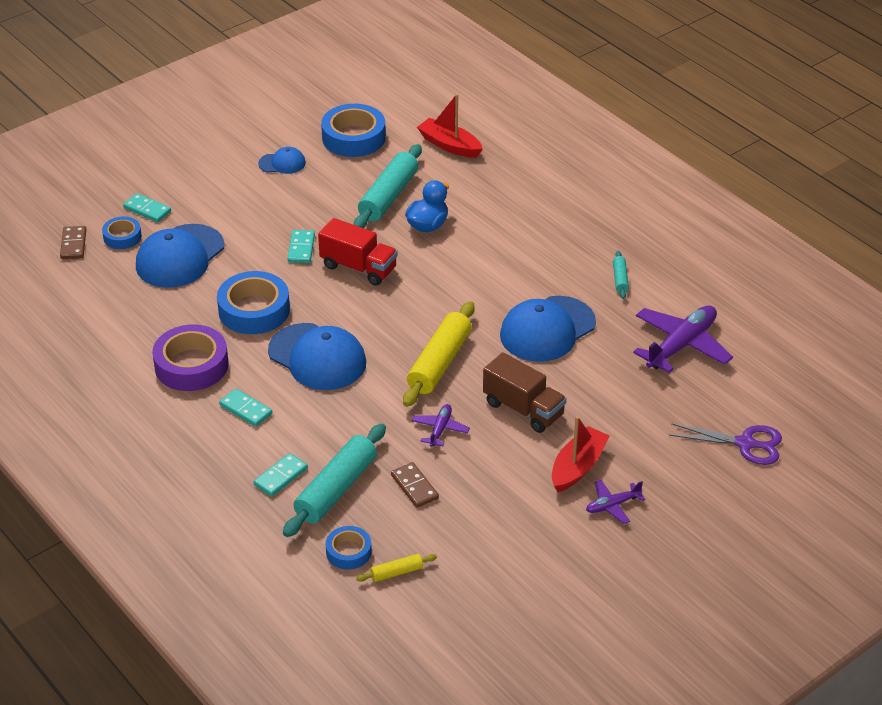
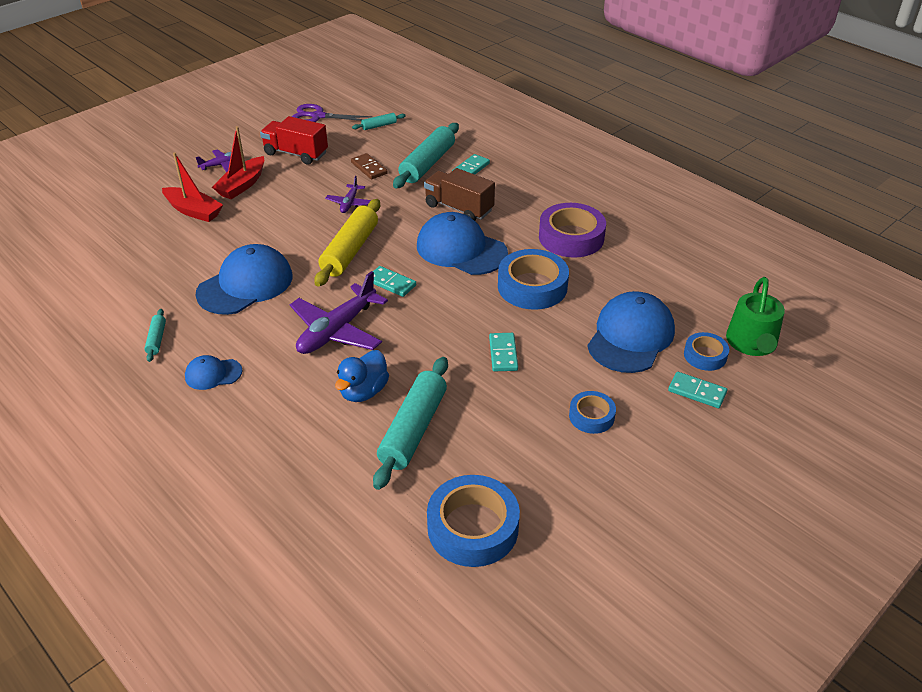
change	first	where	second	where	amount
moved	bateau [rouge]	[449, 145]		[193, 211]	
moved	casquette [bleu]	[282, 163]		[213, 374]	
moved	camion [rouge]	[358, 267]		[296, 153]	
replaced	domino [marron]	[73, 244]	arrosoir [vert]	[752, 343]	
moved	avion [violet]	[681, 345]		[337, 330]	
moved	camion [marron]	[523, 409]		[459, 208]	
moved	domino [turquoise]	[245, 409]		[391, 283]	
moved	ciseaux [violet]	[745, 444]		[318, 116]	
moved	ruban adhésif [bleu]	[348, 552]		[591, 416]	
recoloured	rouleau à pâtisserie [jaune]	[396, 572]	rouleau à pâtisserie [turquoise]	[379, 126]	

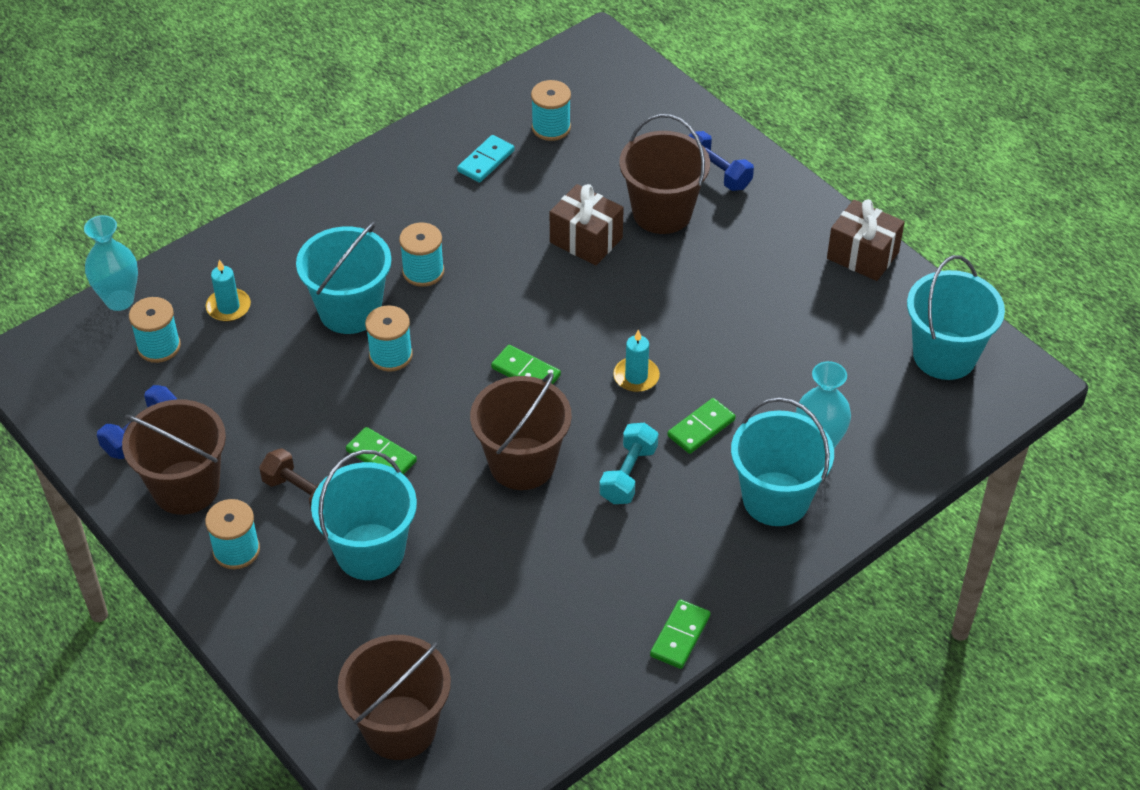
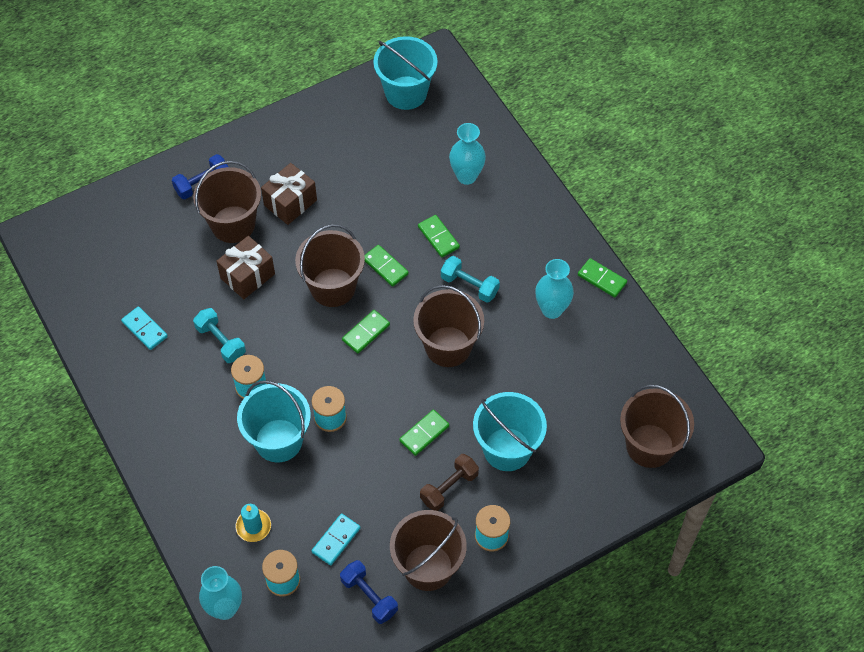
change	first	where	second	where	amount
removed	bobine [turquoise]	[551, 127]			
moved	cadeau [marron]	[862, 255]		[290, 203]	
replaced	bougie [turquoise]	[636, 376]	domino [vert]	[385, 267]	
removed	seau [turquoise]	[776, 499]			
added			seau [marron]	[333, 287]	
added			vase [turquoise]	[552, 309]	
added			haltère [turquoise]	[221, 341]	
added			domino [turquoise]	[336, 540]	

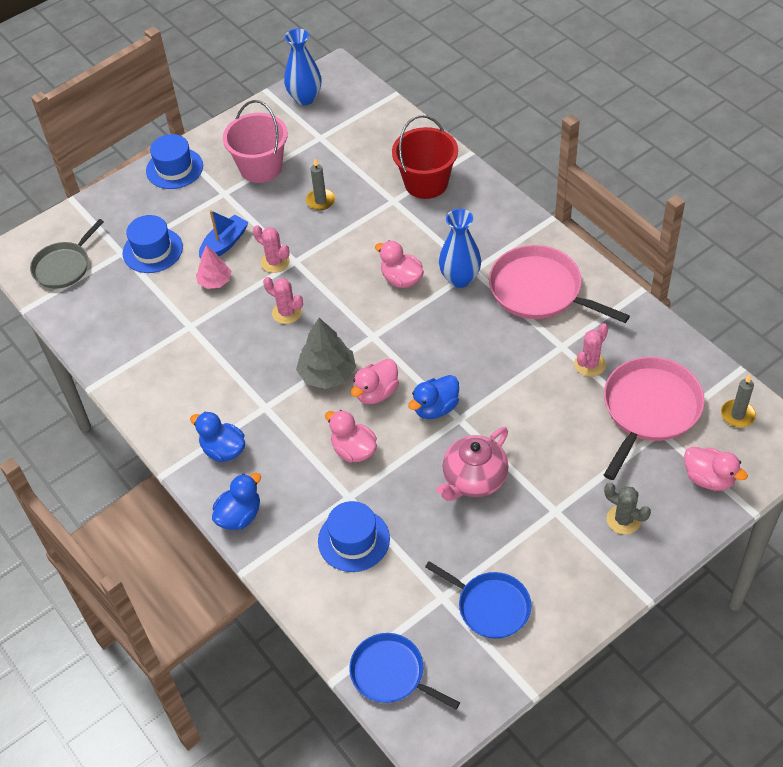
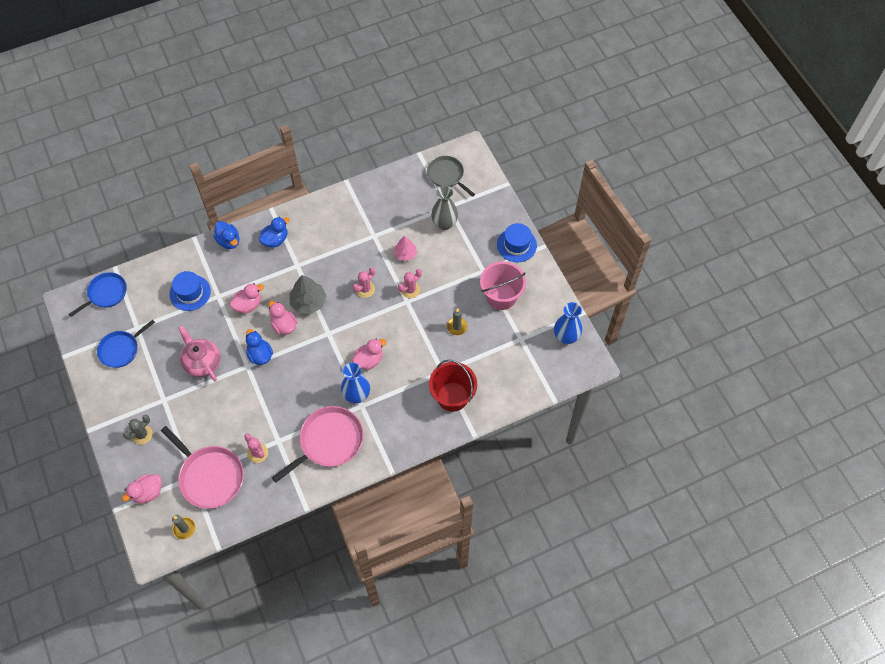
change	first	where	second	where	amount
removed	bateau [bleu]	[224, 244]			
replaced	chapeau [bleu]	[152, 250]	vase [gris]	[444, 223]	

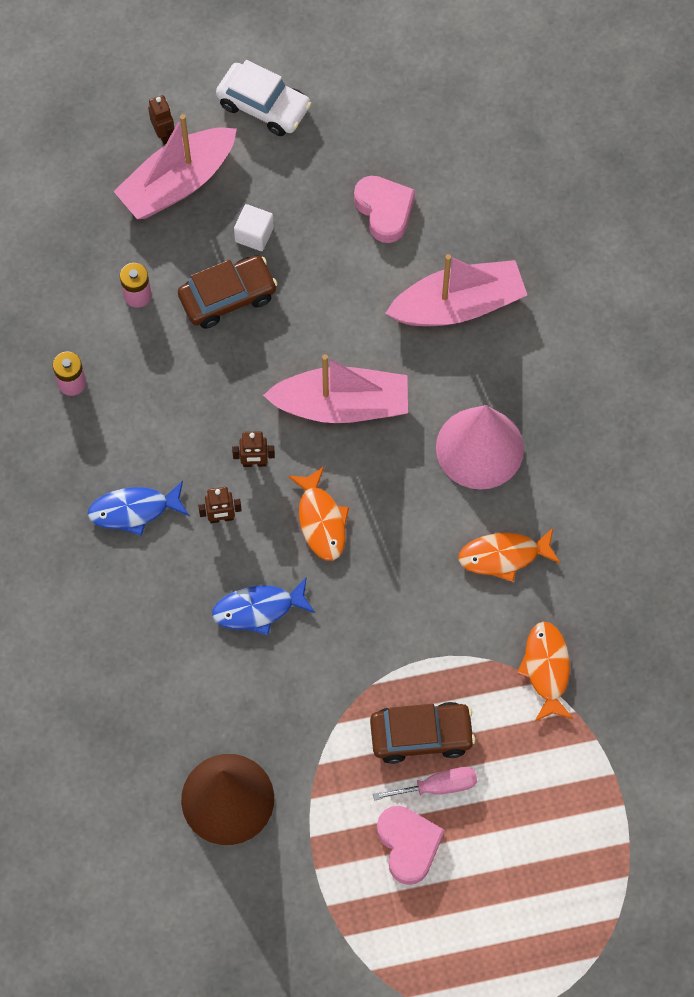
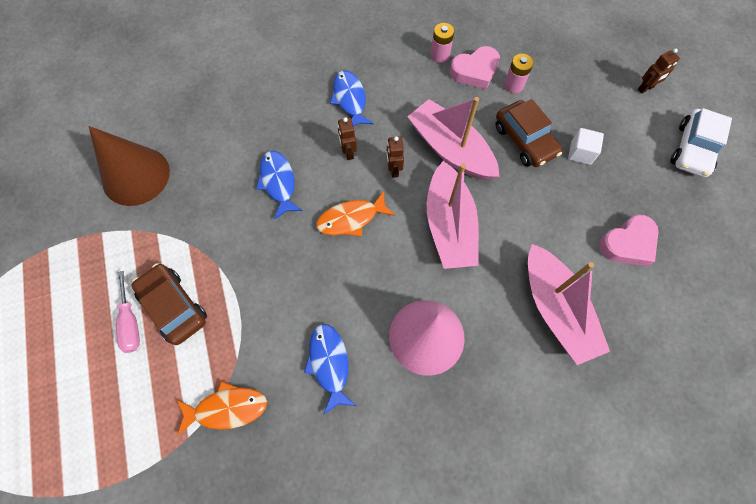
change	first	where	second	where	amount
moved	bateau [rose]	[178, 183]		[450, 149]	
recoloured	poisson [orange]	[503, 556]	poisson [bleu]	[329, 364]	
turned	voiture [marron]	[421, 735]		[174, 306]	150 degrees clockwise
moved	cœur [rose]	[408, 845]		[475, 71]	

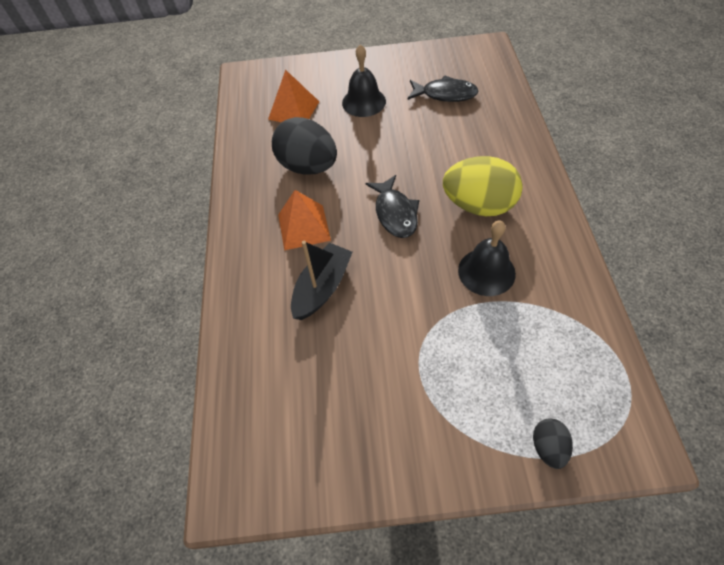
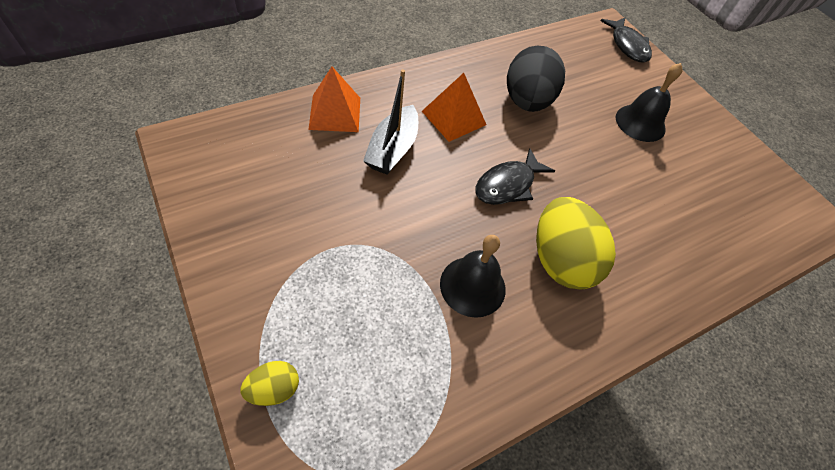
change	first	where	second	where	amount
moved	pyramide [orange]	[294, 110]		[335, 113]	
moved	poisson [noir]	[445, 94]		[627, 46]	
turned	bateau [noir]	[322, 287]		[392, 149]	105 degrees clockwise
recoloured	œuf [noir]	[548, 447]	œuf [jaune]	[274, 389]	

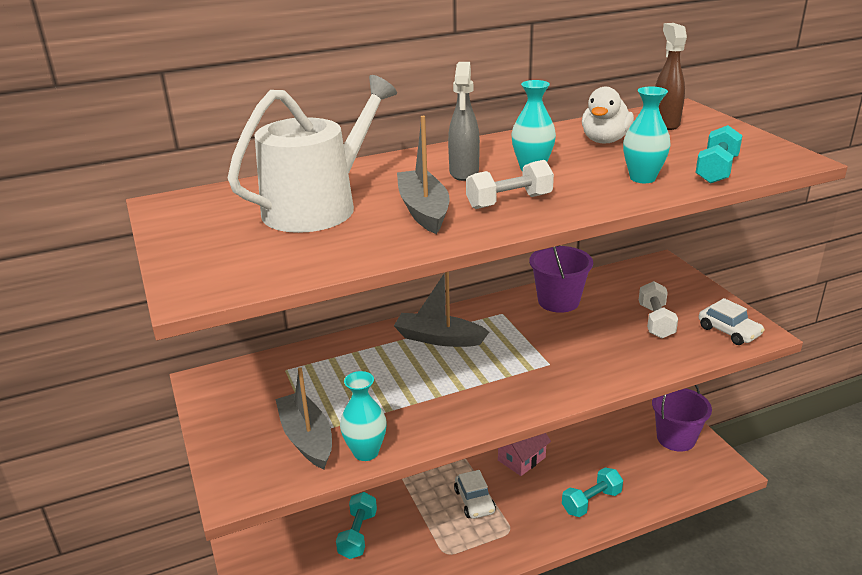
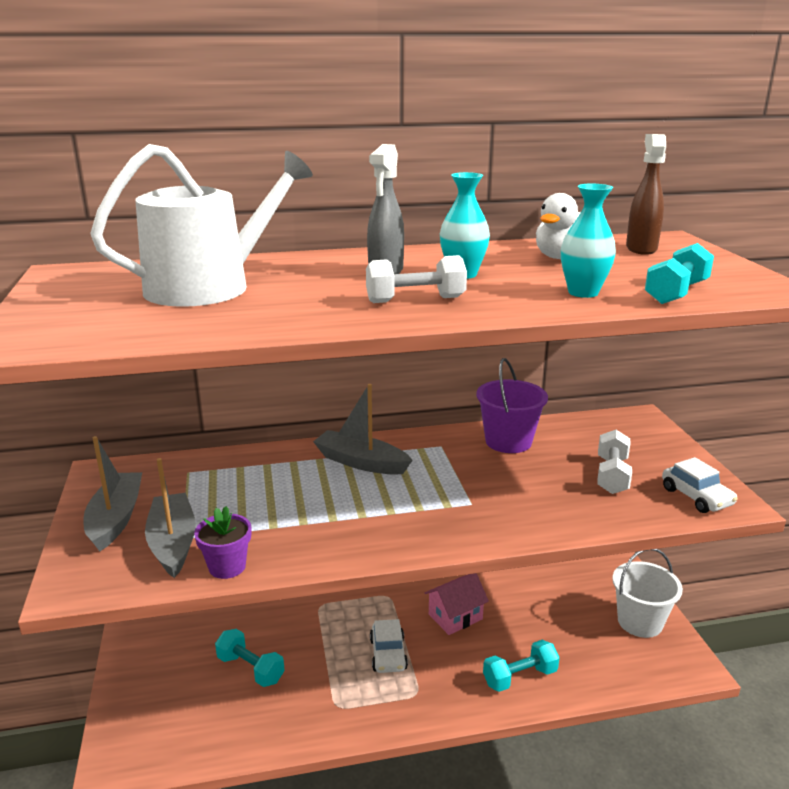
change	first	where	second	where	amount
moved	bateau [gris]	[423, 210]		[116, 518]	
replaced	vase [turquoise]	[366, 452]	pot de fleurs [violet]	[227, 567]	
recoloured	seau [violet]	[676, 438]	seau [blanc]	[640, 622]	
turned	haltère [turquoise]	[358, 535]		[250, 669]	75 degrees counterclockwise

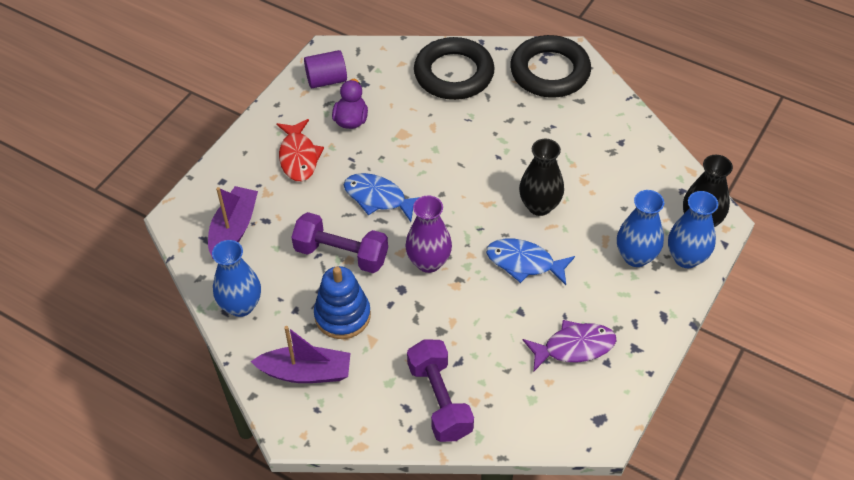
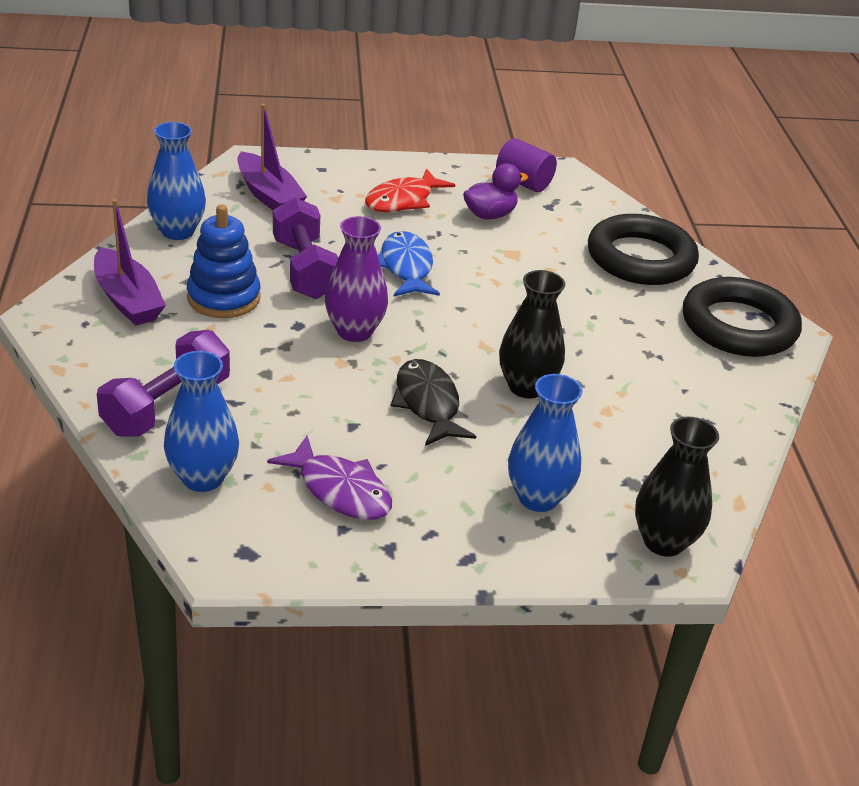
change	first	where	second	where	amount
turned	bateau [violet]	[233, 229]		[268, 195]	75 degrees clockwise
moved	vase [bleu]	[686, 258]		[203, 478]	
recoloured	poisson [bleu]	[524, 263]	poisson [noir]	[428, 404]	

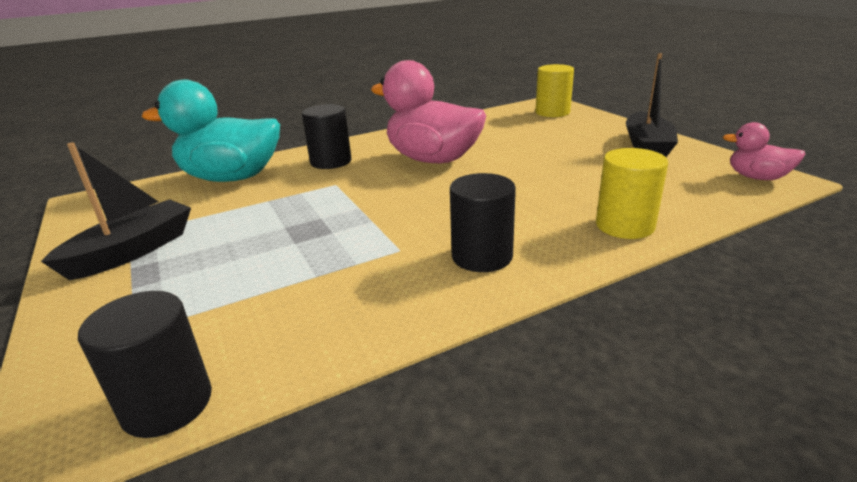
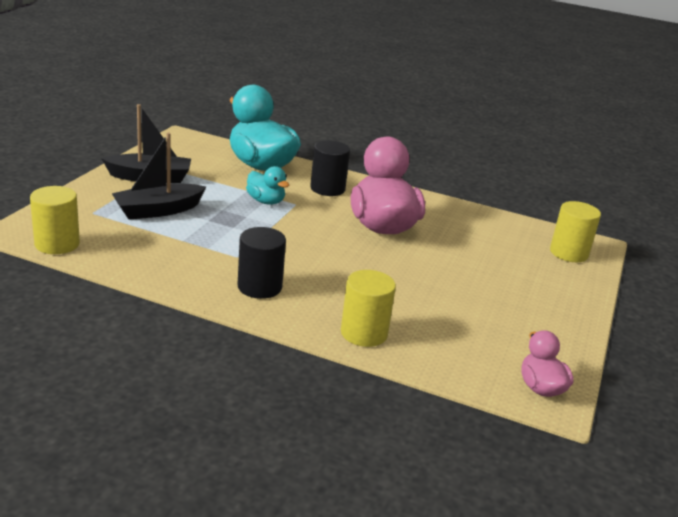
change	first	where	second	where	amount
moved	bateau [noir]	[647, 146]		[158, 210]	
recoloured	cylindre [noir]	[167, 404]	cylindre [jaune]	[57, 244]	
added			canard [turquoise]	[266, 201]	

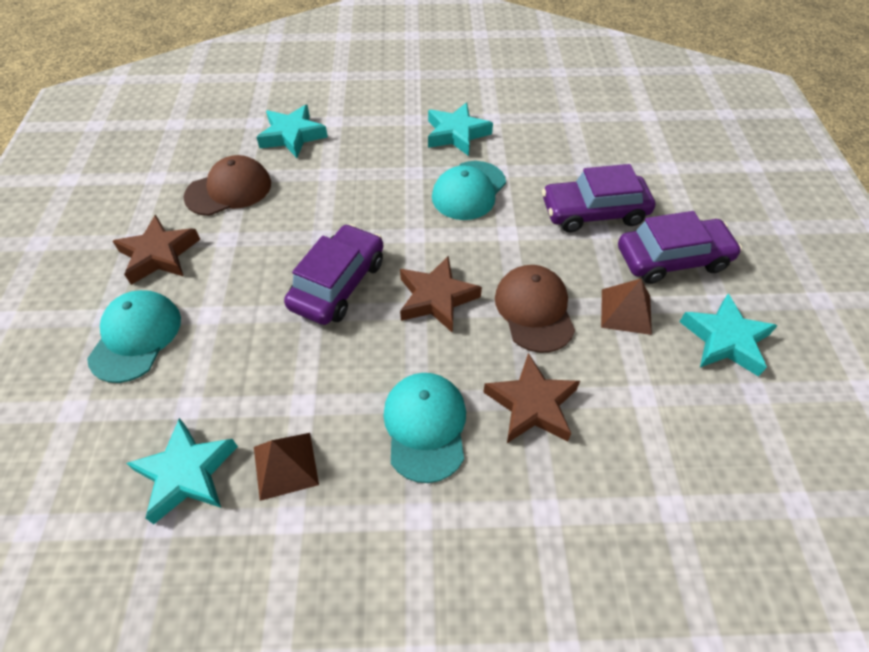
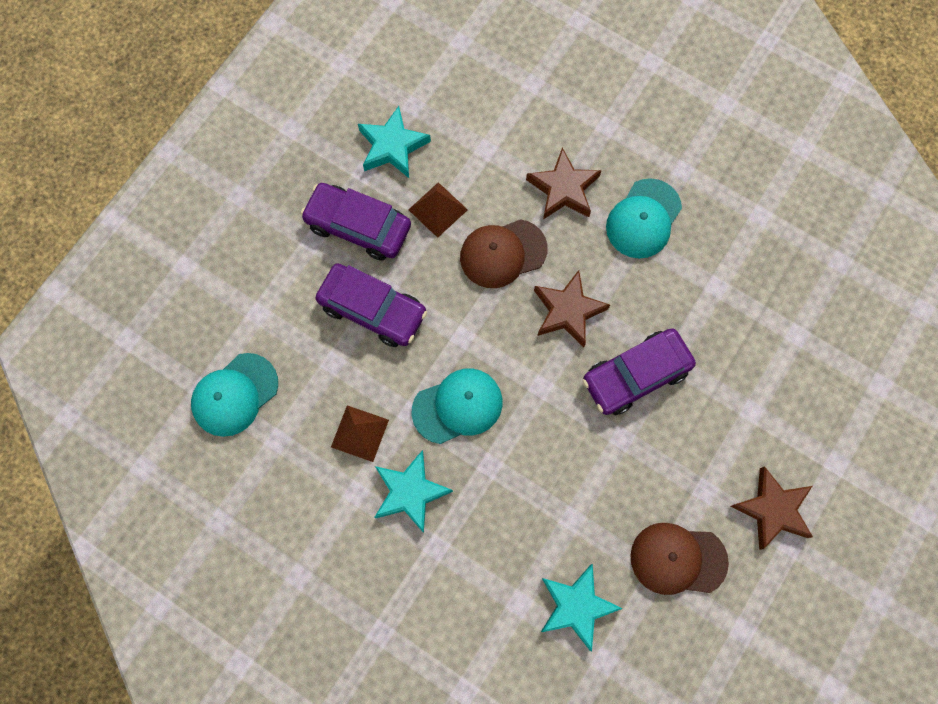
change	first	where	second	where	amount
turned	casquette [marron]	[534, 310]		[503, 253]	45 degrees clockwise
moved	casquette [turquoise]	[136, 337]		[235, 395]	
removed	étoile [turquoise]	[187, 473]			
moved	pyramide [marron]	[285, 465]		[359, 433]	

